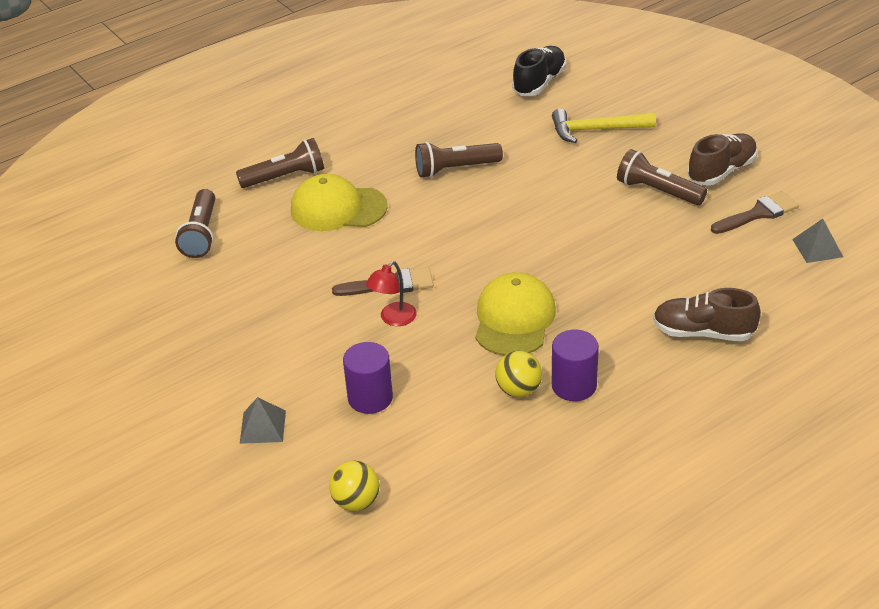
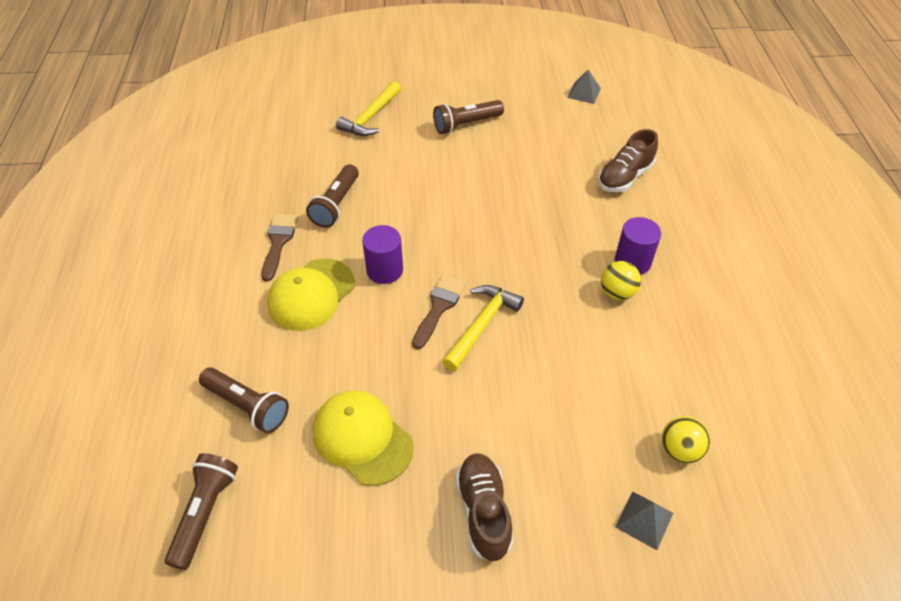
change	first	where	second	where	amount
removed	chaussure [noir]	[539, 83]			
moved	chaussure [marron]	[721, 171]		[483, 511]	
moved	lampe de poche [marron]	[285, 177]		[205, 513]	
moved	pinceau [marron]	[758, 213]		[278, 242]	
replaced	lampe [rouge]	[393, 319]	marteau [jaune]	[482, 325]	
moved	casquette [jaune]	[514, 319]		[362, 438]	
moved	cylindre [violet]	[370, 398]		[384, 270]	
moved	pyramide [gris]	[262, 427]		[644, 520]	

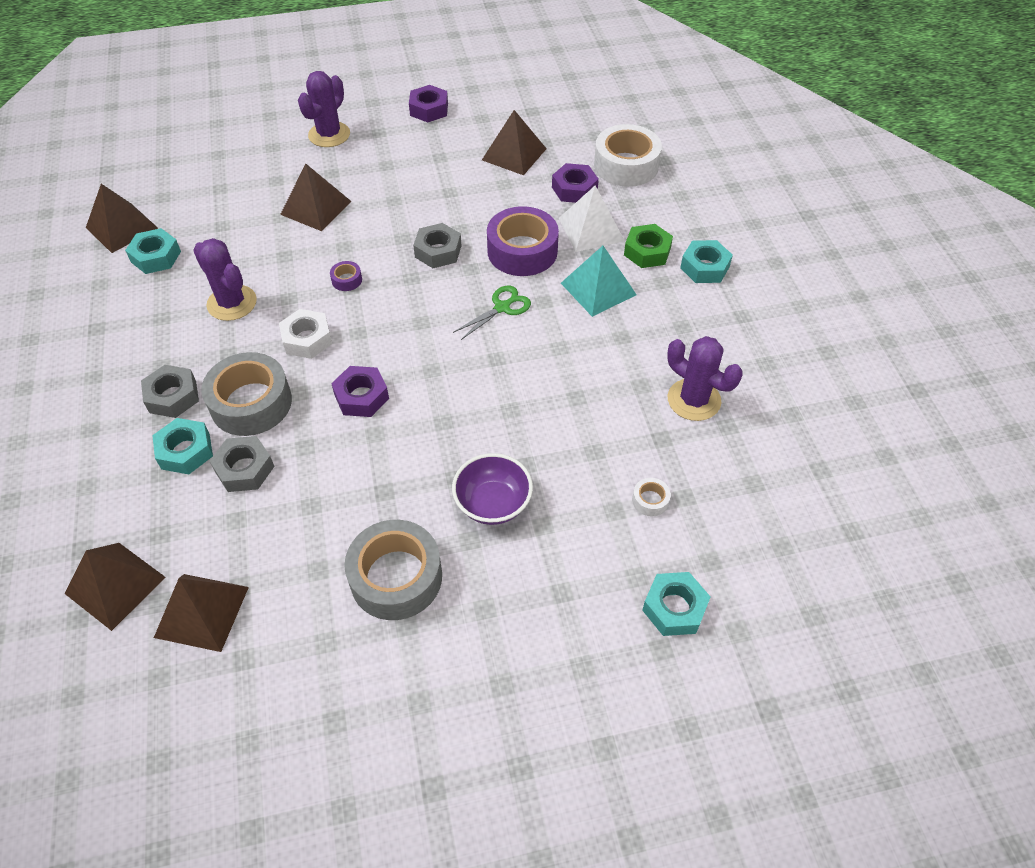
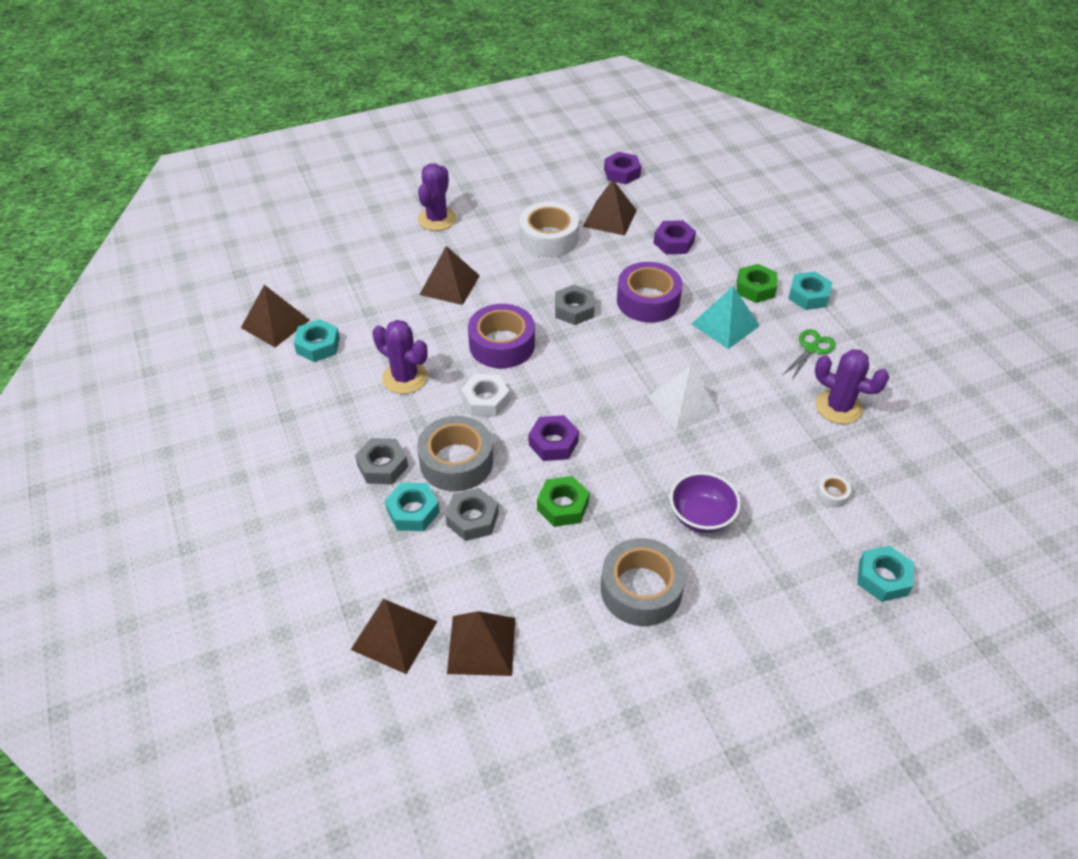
change	first	where	second	where	amount
moved	écrou [violet]	[429, 109]		[622, 173]	
moved	ruban adhésif [blanc]	[626, 165]		[548, 238]	
moved	pyramide [blanc]	[591, 229]		[683, 404]	
resized	ruban adhésif [violet]	[347, 280]		[502, 344]	x2.38
moved	ciseaux [vert]	[502, 307]		[811, 349]	
added			écrou [vert]	[562, 506]	

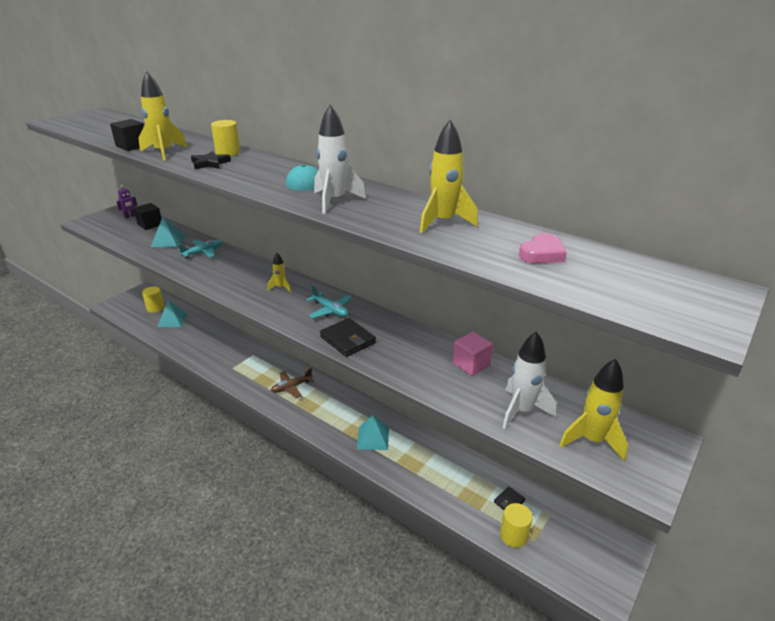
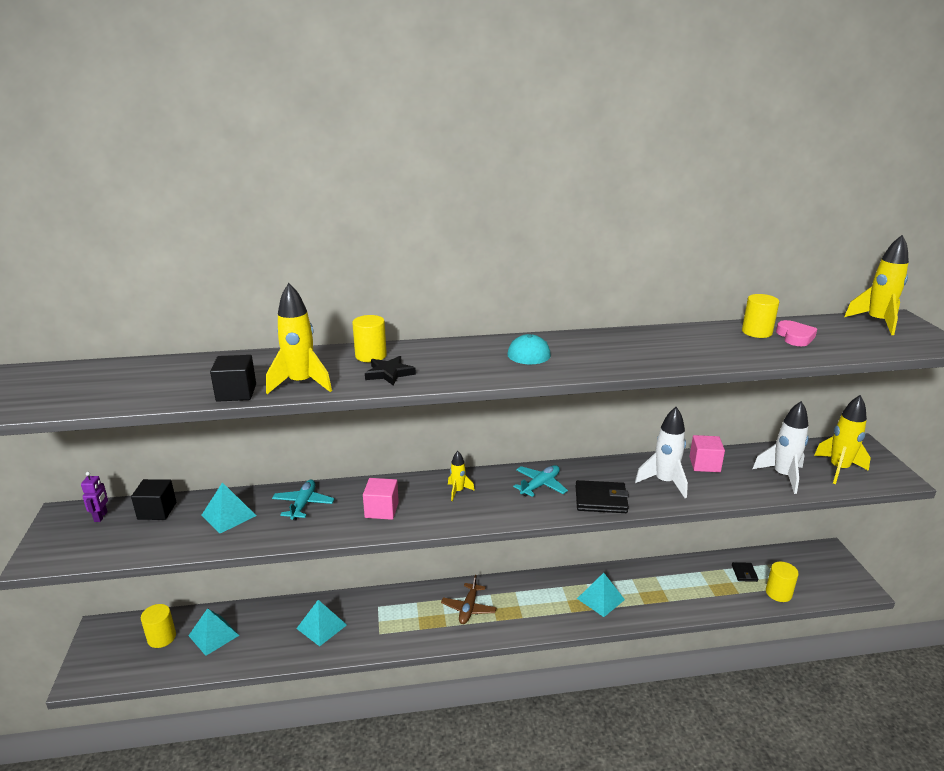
change	first	where	second	where	amount
moved	fusée [blanc]	[335, 201]		[664, 482]	
moved	fusée [jaune]	[443, 222]		[877, 322]	
turned	avion [turquoise]	[330, 310]		[540, 485]	45 degrees counterclockwise
added			cylindre [jaune]	[756, 332]	
added			cube [rose]	[381, 510]	
added			pyramide [turquoise]	[321, 626]	

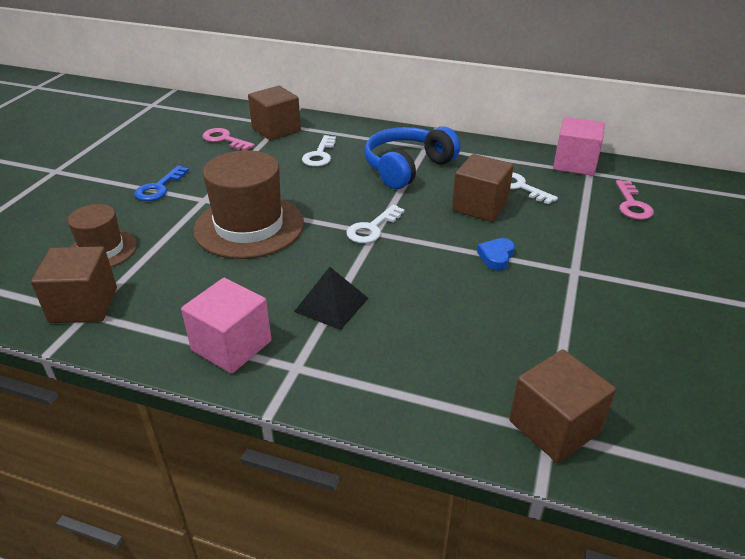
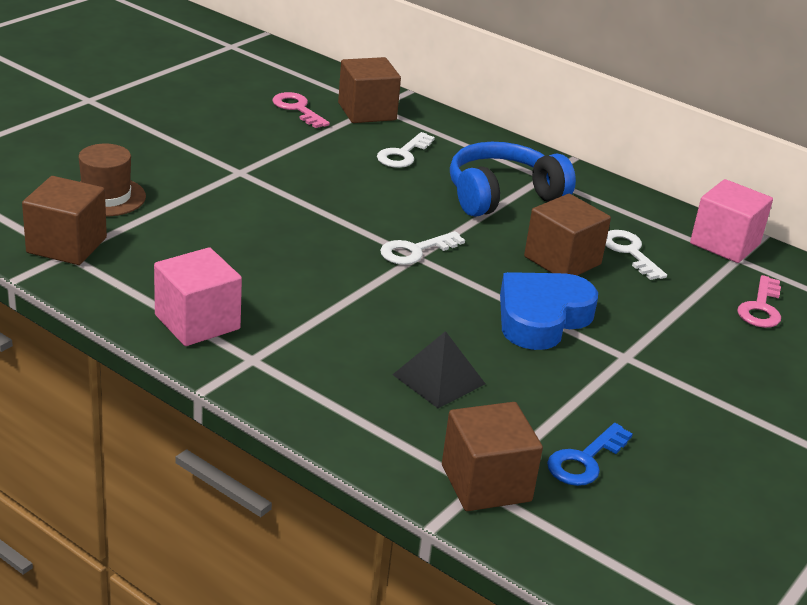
change	first	where	second	where	amount
removed	chapeau [marron]	[249, 226]			
moved	clé [bleu]	[159, 187]		[585, 460]	
resized	cœur [bleu]	[496, 257]		[541, 318]	x2.15
moved	pyramide [noir]	[331, 304]		[438, 379]	

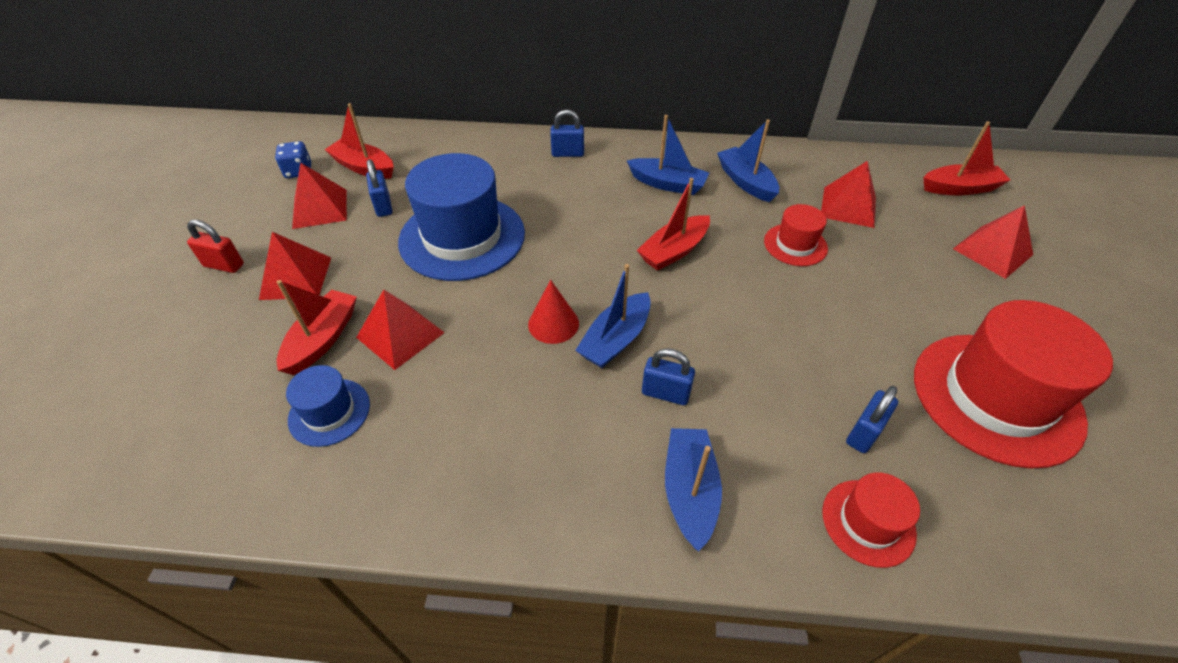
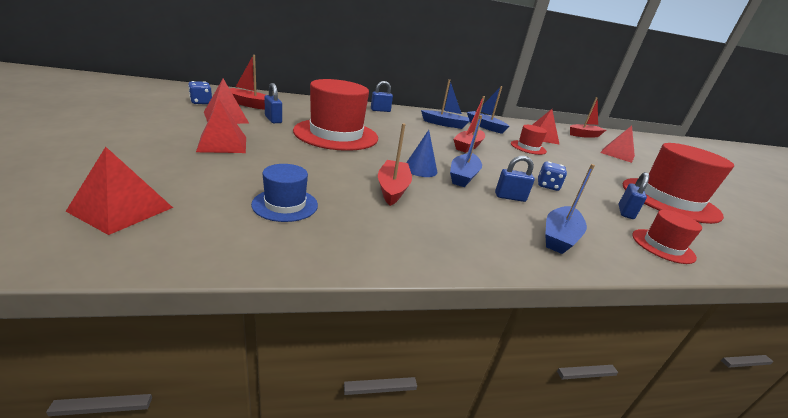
change	first	where	second	where	amount
recoloured	chapeau [bleu]	[462, 237]	chapeau [rouge]	[336, 134]	
removed	cadenas [rouge]	[224, 265]			
moved	bateau [rouge]	[322, 339]		[392, 189]	
recoloured	cône [rouge]	[553, 324]	cône [bleu]	[420, 169]	
moved	pyramide [rouge]	[400, 335]		[121, 209]	
turned	bateau [bleu]	[689, 491]		[559, 237]	135 degrees counterclockwise
added			dé [bleu]	[547, 186]	

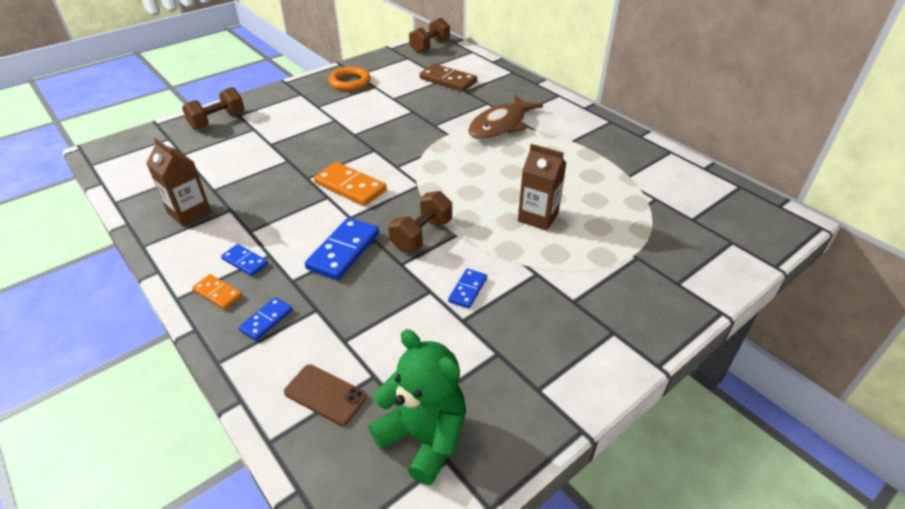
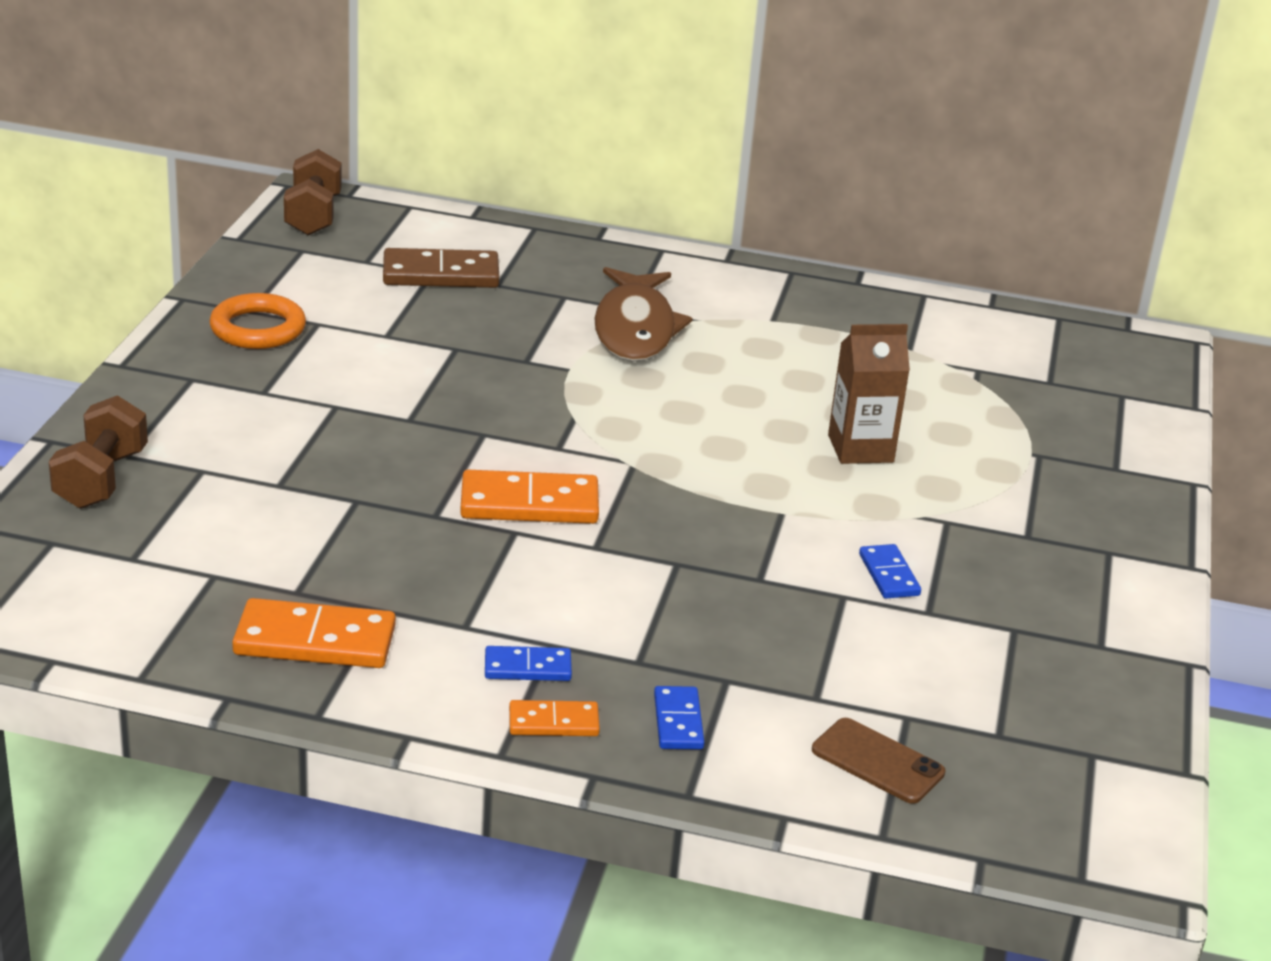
change	first	where	second	where	amount
replaced	brique de lait [marron]	[189, 212]	domino [orange]	[315, 640]	
removed	haltère [marron]	[422, 235]			
removed	domino [bleu]	[344, 251]			
removed	ours en peluche [vert]	[424, 437]			
turned	téléphone [marron]	[325, 394]		[877, 761]	45 degrees clockwise

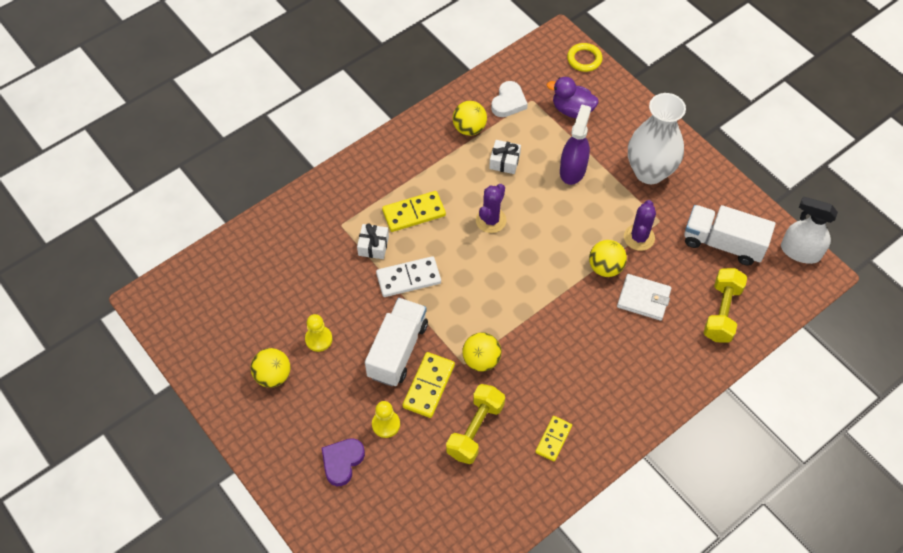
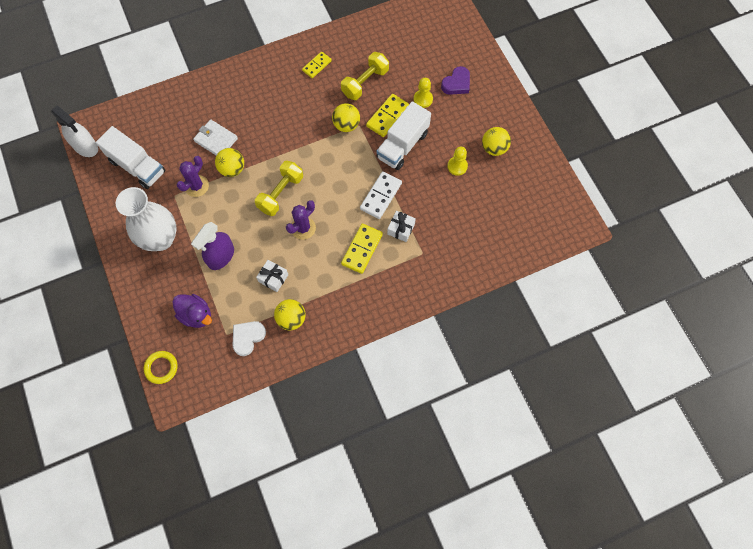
change	first	where	second	where	amount
turned	domino [jaune]	[414, 213]		[362, 249]	60 degrees counterclockwise
turned	domino [blanc]	[408, 278]		[380, 196]	60 degrees counterclockwise
moved	haltère [jaune]	[721, 312]		[281, 193]	

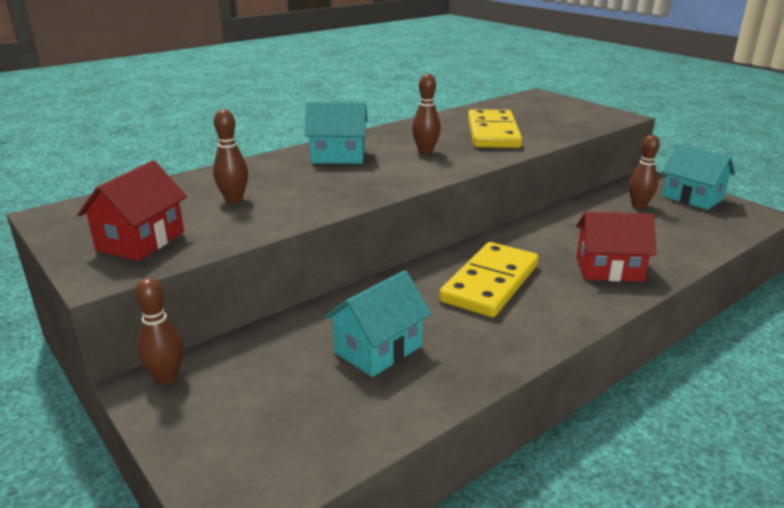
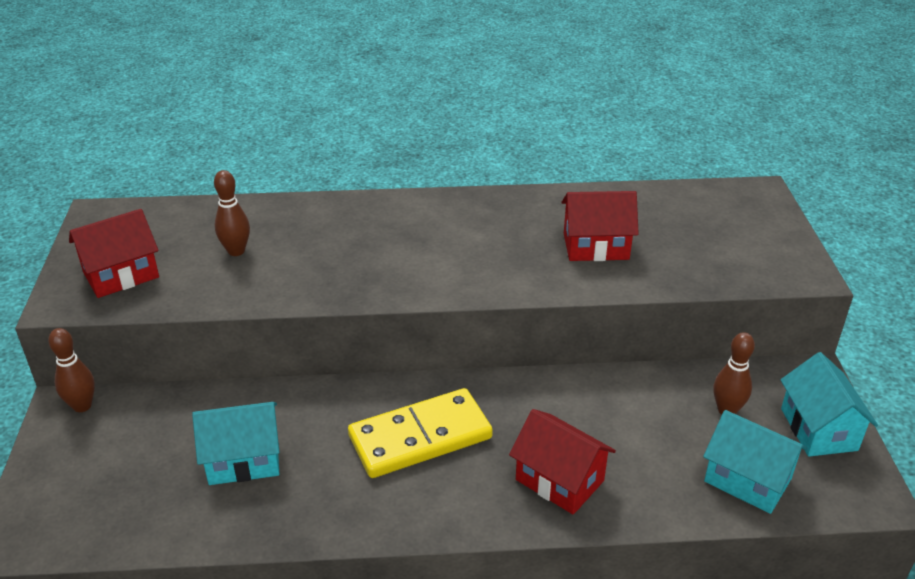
change	first	where	second	where	amount
removed	quille [marron]	[425, 151]			
moved	maison [turquoise]	[338, 156]		[747, 480]	
replaced	domino [jaune]	[492, 133]	maison [rouge]	[595, 246]	

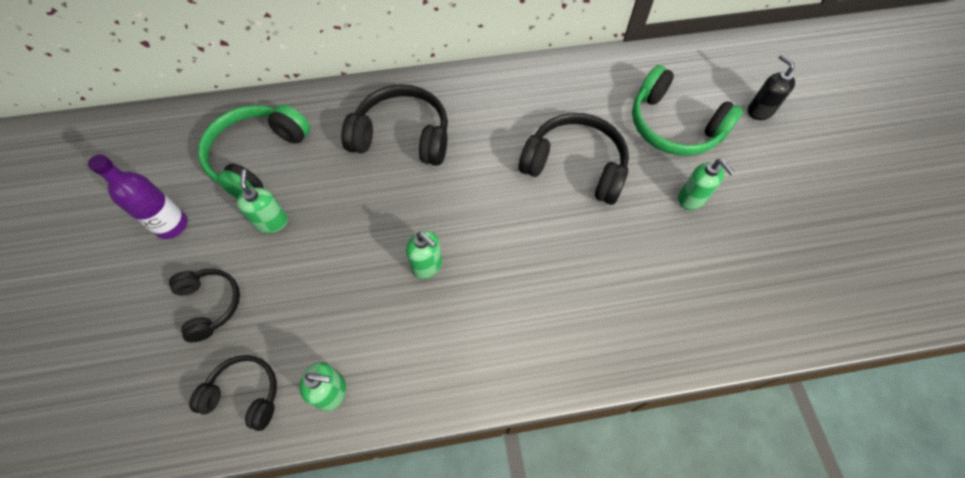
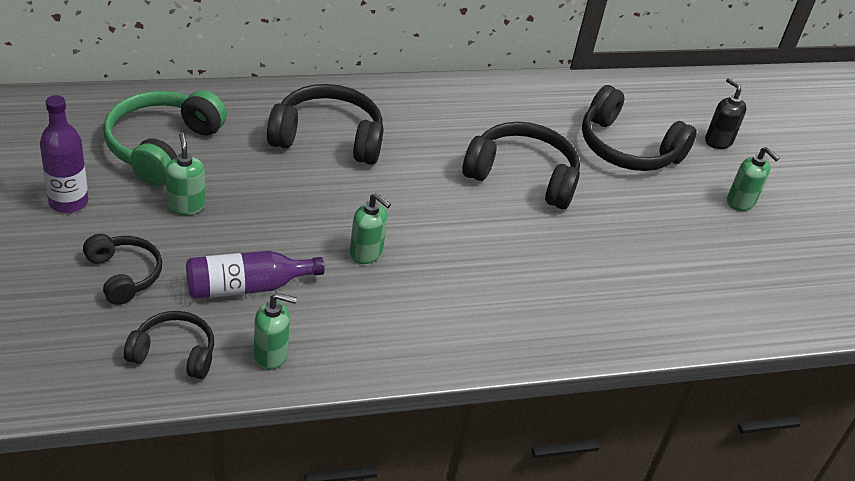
change	first	where	second	where	amount
recoloured	casque audio [vert]	[673, 126]	casque audio [noir]	[627, 148]	
moved	distributeur de savon [vert]	[691, 199]		[740, 202]	
added			bouteille [violet]	[247, 287]	

